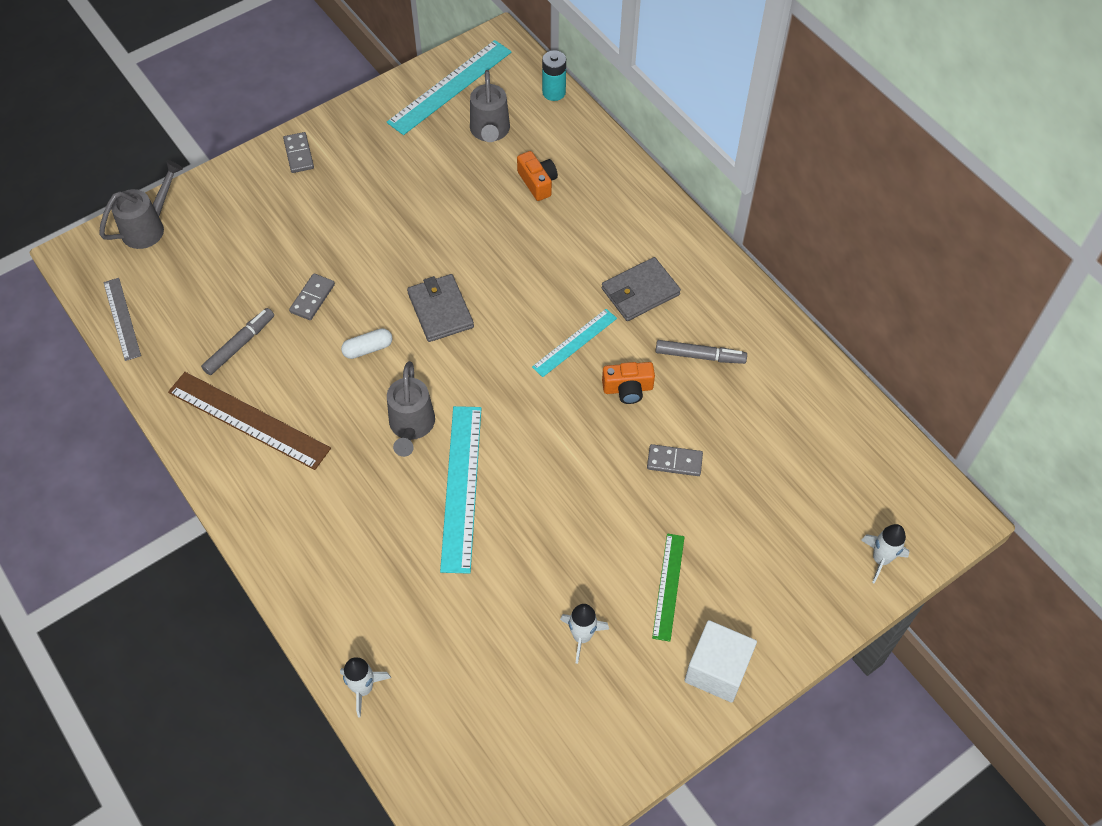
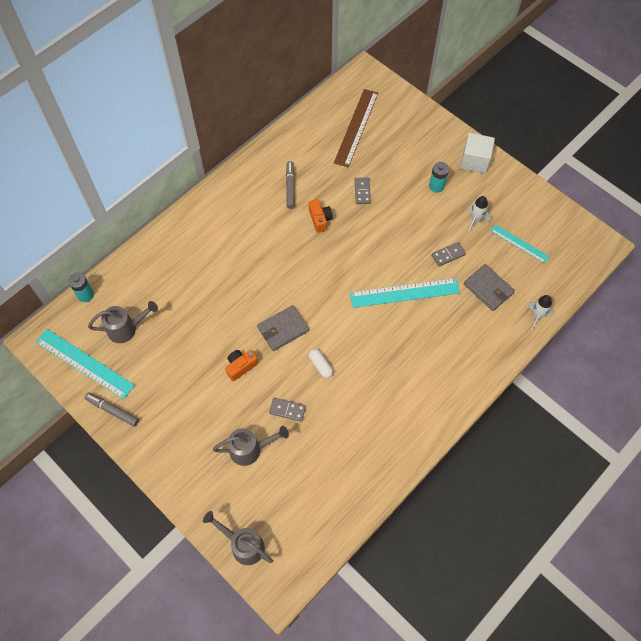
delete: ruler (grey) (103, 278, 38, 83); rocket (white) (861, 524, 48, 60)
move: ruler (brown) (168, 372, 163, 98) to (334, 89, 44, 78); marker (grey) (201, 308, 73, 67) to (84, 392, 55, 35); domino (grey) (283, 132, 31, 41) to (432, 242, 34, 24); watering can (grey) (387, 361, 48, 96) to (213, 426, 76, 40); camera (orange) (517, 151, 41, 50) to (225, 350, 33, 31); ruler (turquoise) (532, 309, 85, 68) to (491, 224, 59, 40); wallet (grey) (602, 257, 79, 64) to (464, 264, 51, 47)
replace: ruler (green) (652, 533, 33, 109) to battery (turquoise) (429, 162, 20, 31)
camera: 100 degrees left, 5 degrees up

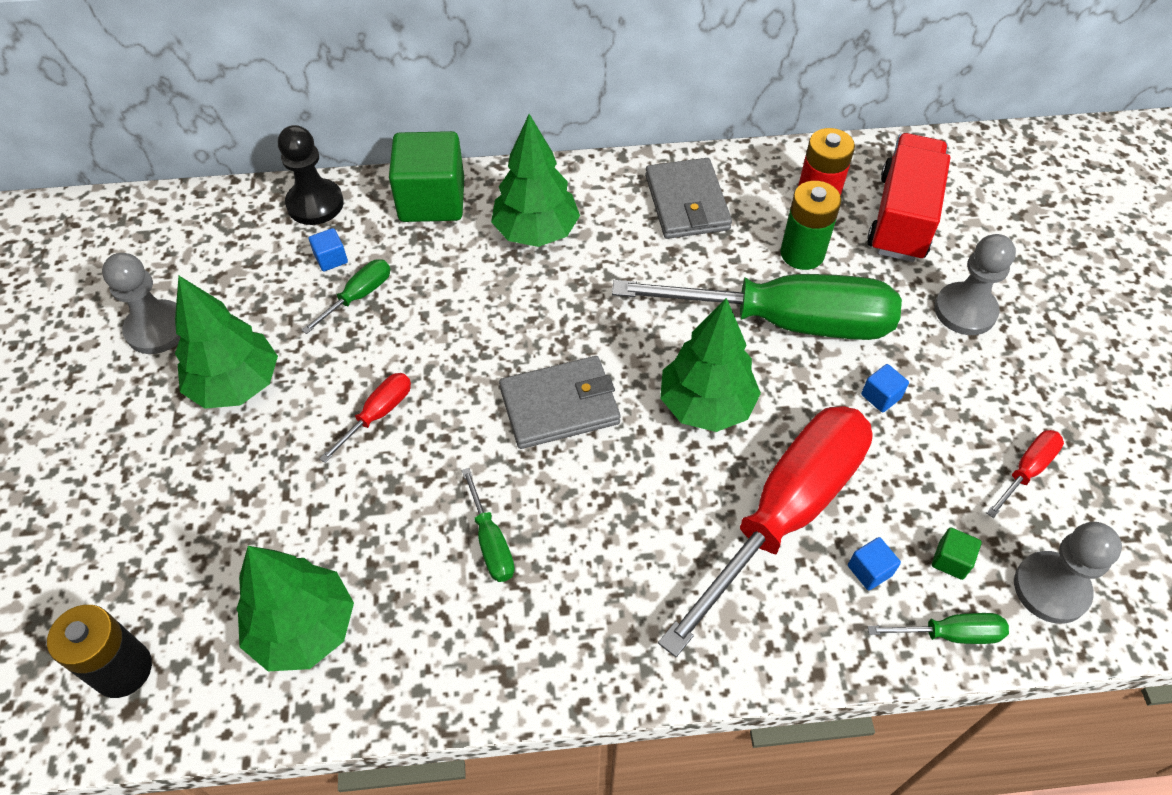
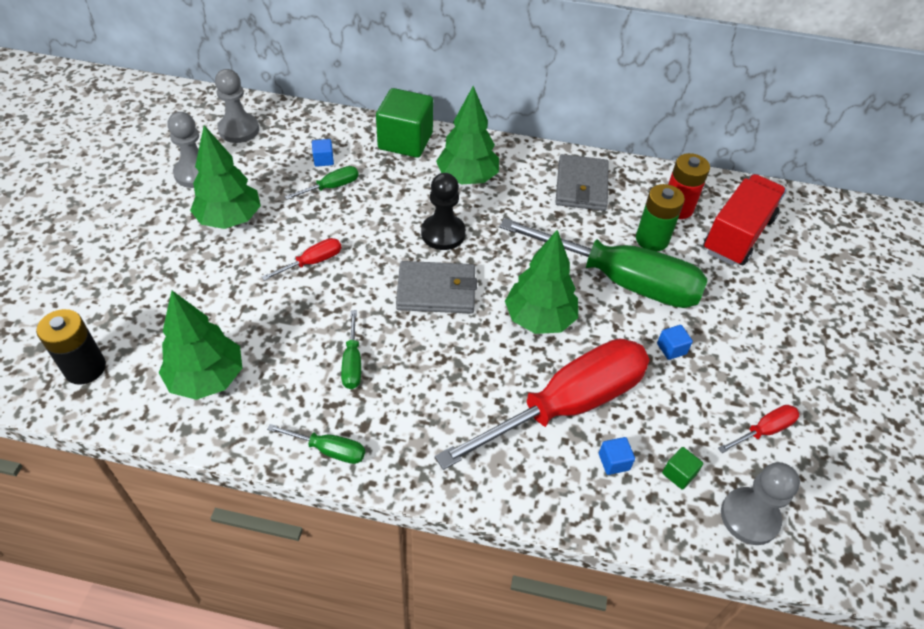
move: pawn (black) (278, 125, 66, 100) to (421, 173, 45, 77); screwdriver (green) (867, 613, 142, 31) to (267, 424, 98, 40); pawn (grey) (935, 234, 81, 101) to (215, 69, 44, 74)
camera: 15 degrees right, 5 degrees down

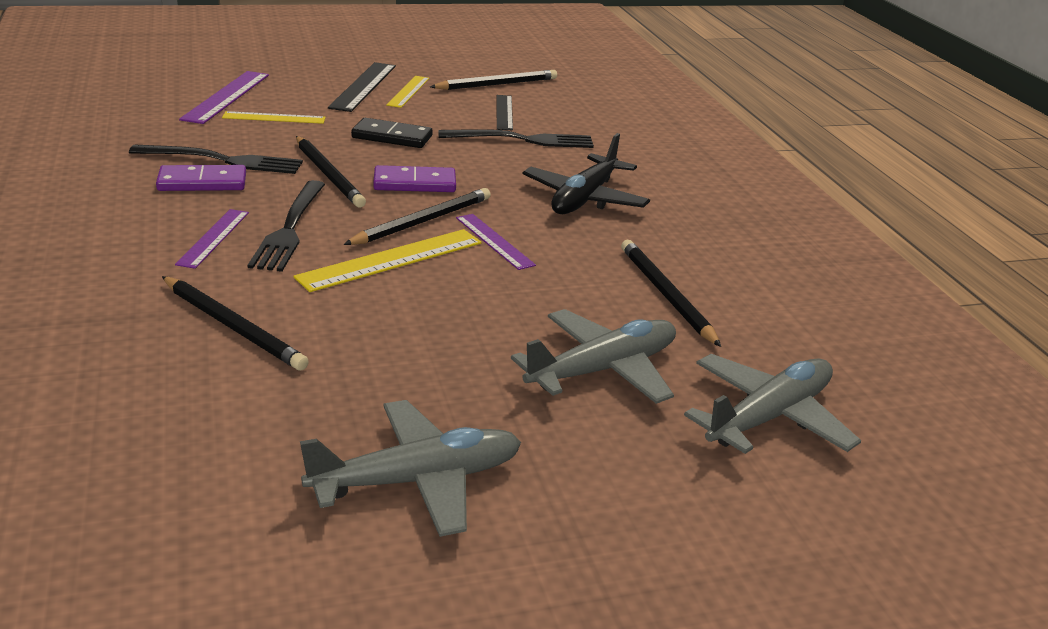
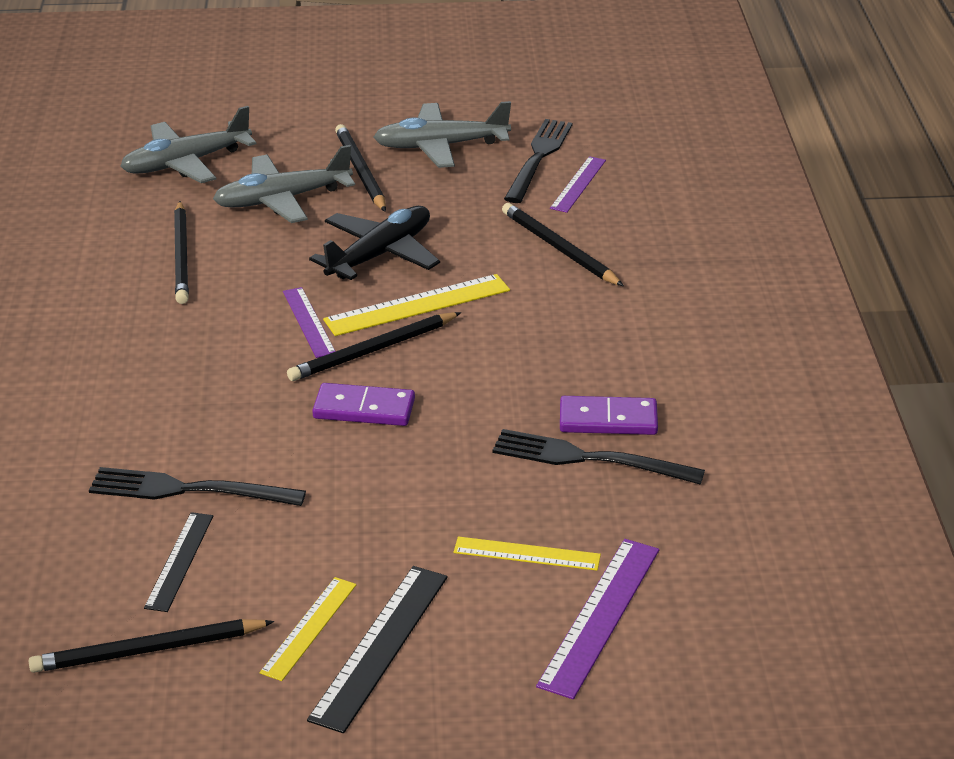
delete: domino (black) (351, 118, 82, 30)
move: ruler (purple) (175, 209, 74, 60) to (550, 156, 56, 57); fork (black) (248, 180, 77, 92) to (504, 119, 68, 84); pencil (black) (296, 136, 70, 72) to (335, 124, 51, 88); plane (black) (522, 133, 128, 81) to (309, 206, 131, 74)
camera: 165 degrees left, 5 degrees up

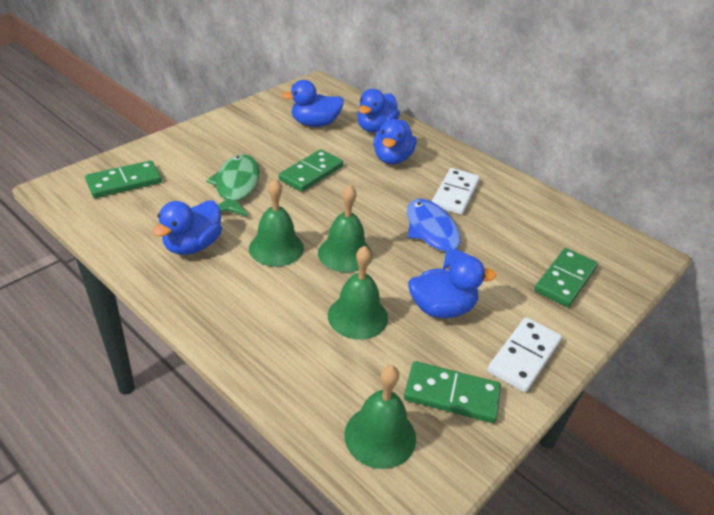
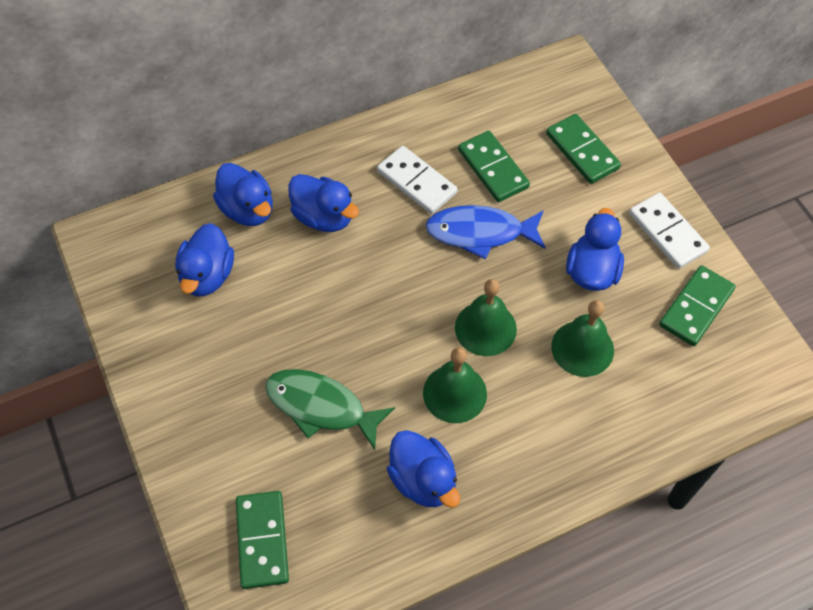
delete: bell (green) (344, 365, 72, 104)
move: domino (green) (279, 149, 64, 43) to (458, 131, 72, 71)
camera: 65 degrees left, 20 degrees up

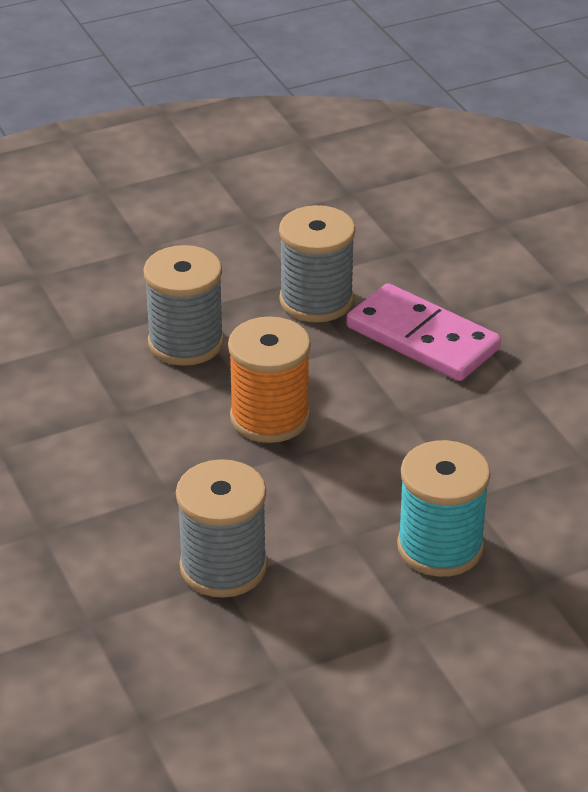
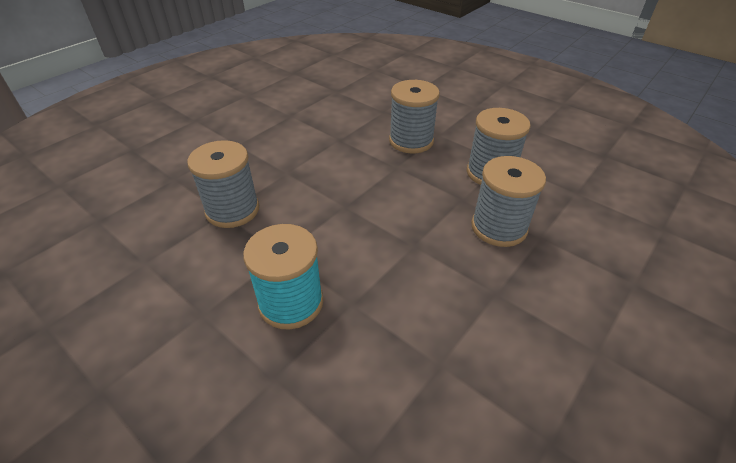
delete: spool (orange) (228, 316, 83, 127)
replace: domino (pink) (346, 283, 155, 98) to spool (grey) (471, 156, 75, 91)
camera: 65 degrees right, 5 degrees up

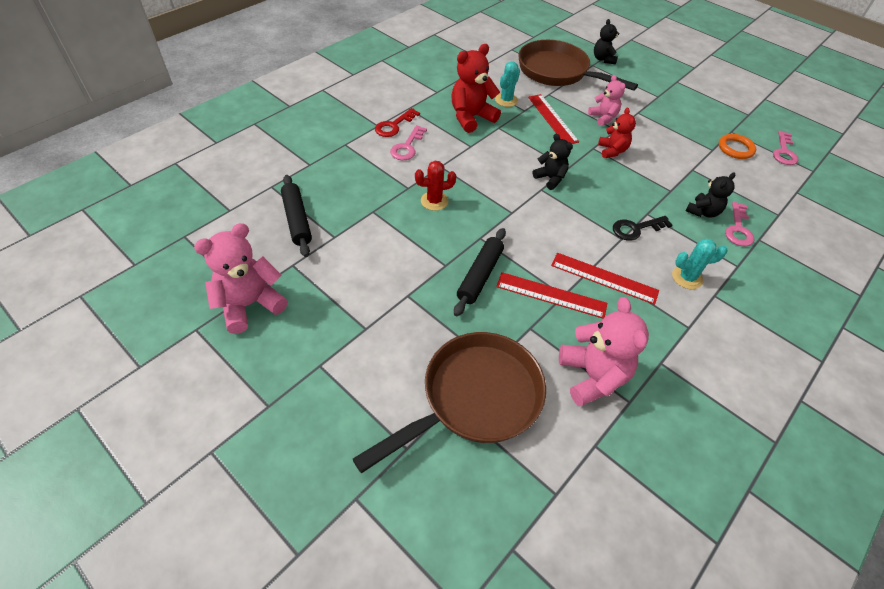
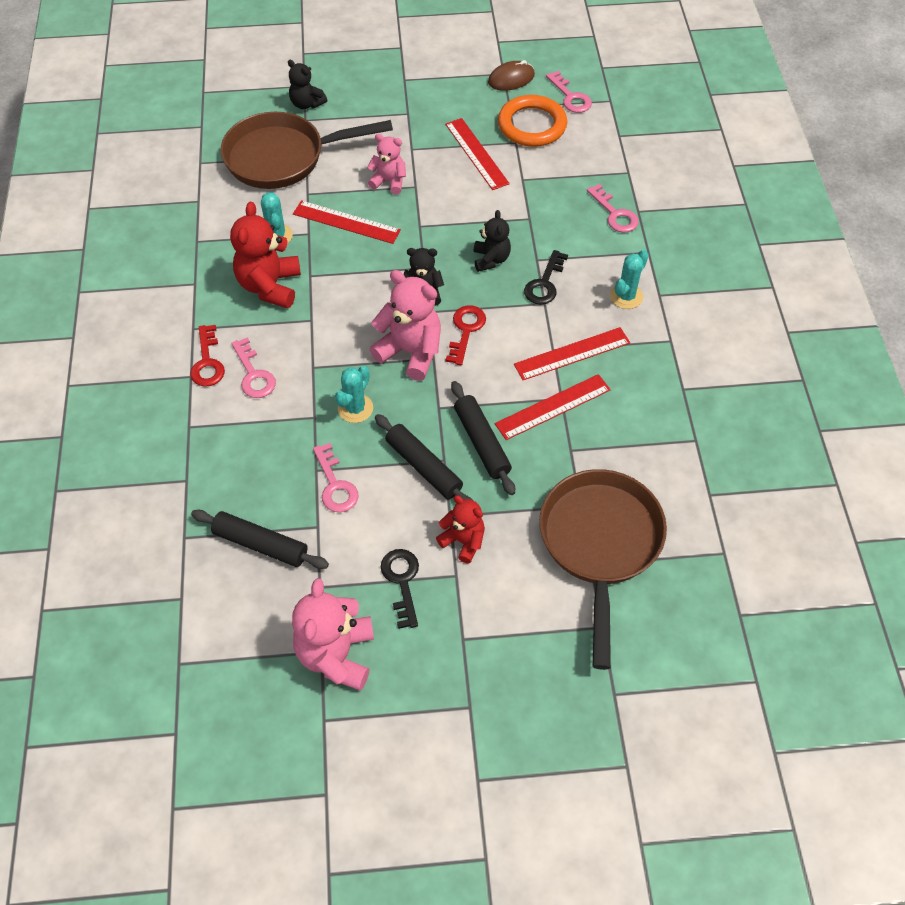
insert: key (pink) (313, 443, 46, 69); rolling pin (black) (375, 414, 98, 86); key (black) (381, 549, 38, 80); ruler (red) (445, 118, 65, 72); key (red) (446, 305, 40, 60); mouse (brown) (488, 60, 47, 31)
move: teddy bear (pink) (559, 297, 90, 109) to (370, 270, 71, 111); teddy bear (red) (598, 108, 38, 50) to (436, 495, 49, 68); teddy bear (black) (686, 173, 49, 45) to (474, 210, 37, 62)
recolor: cactus (red) (415, 161, 41, 50) to cactus (turquoise) (335, 366, 38, 57)
resize: ring (orange) (719, 134, 37, 25) = (498, 95, 69, 52) x1.60
camera: 45 degrees left, 5 degrees up

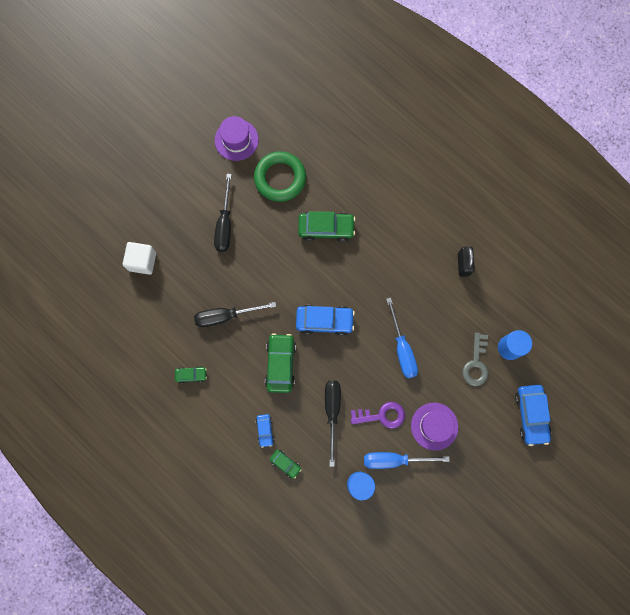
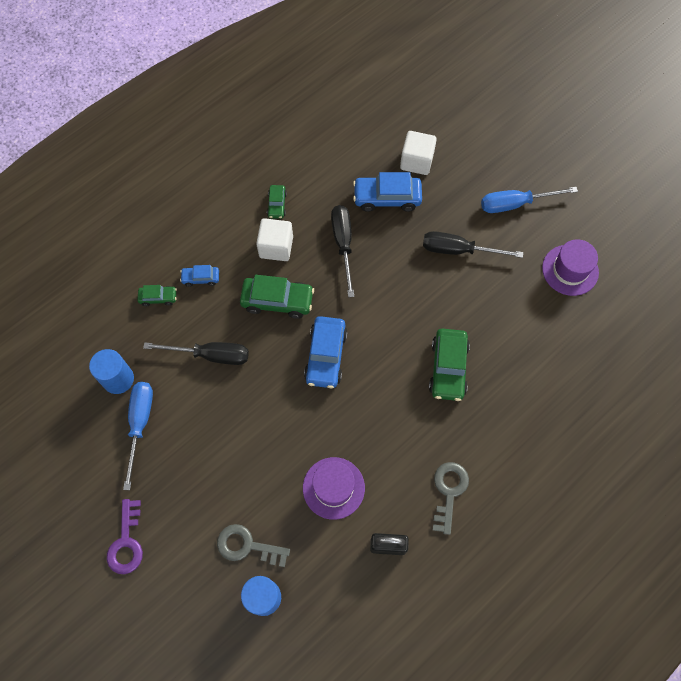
delete: ring (green) (254, 151, 52, 51)
insert: cube (white) (256, 218, 37, 43); key (grey) (433, 462, 36, 73)
move: key (purple) (351, 402, 54, 27) to (107, 499, 36, 75); screwdriver (blue) (386, 298, 32, 80) to (481, 187, 97, 26); hat (purple) (411, 403, 47, 47) to (303, 457, 62, 63); car (blue) (515, 385, 36, 61) to (353, 172, 69, 40)
rotate: car (green) (270, 450, 31, 29) = (137, 285, 40, 21) 135 degrees counterclockwise
camera: 95 degrees right, 10 degrees down

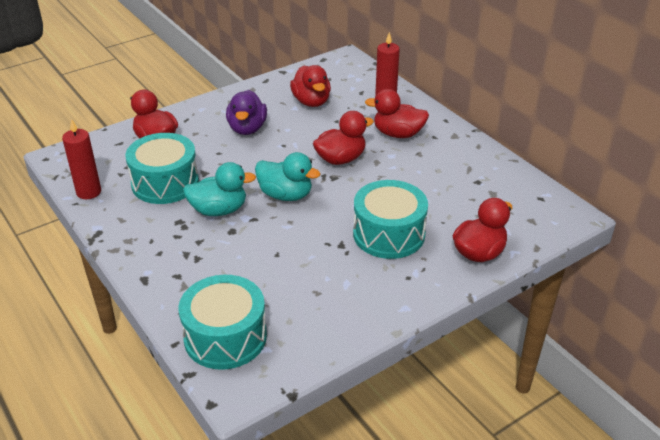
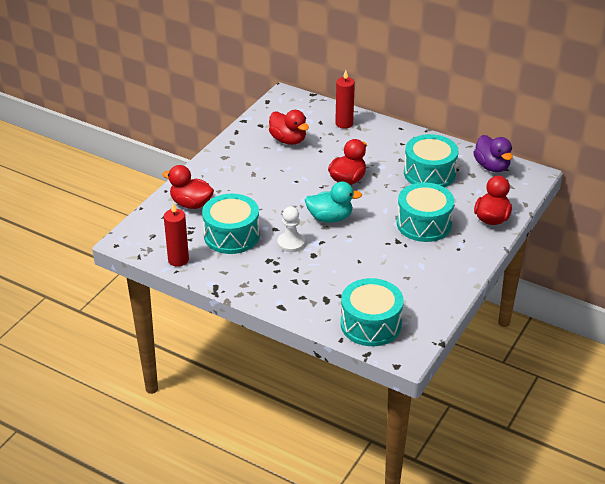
delete: duck (red) (365, 89, 64, 49)
insert: drum (turquoise) (404, 134, 55, 53)
move: duck (purple) (226, 90, 41, 45) to (473, 135, 40, 37)
replace: duck (turquoise) (183, 162, 73, 54) to pawn (white) (277, 206, 28, 46)
camera: 25 degrees left, 0 degrees up

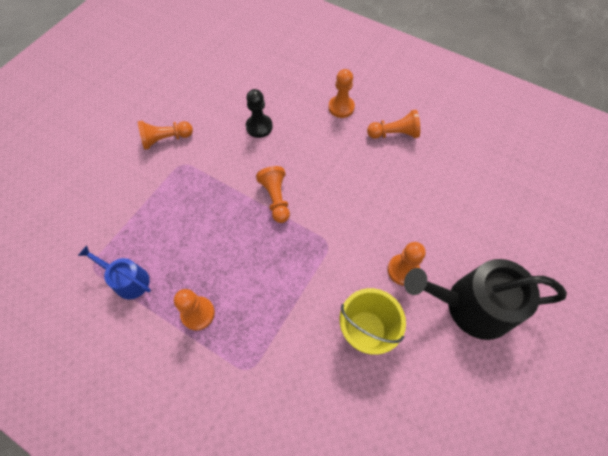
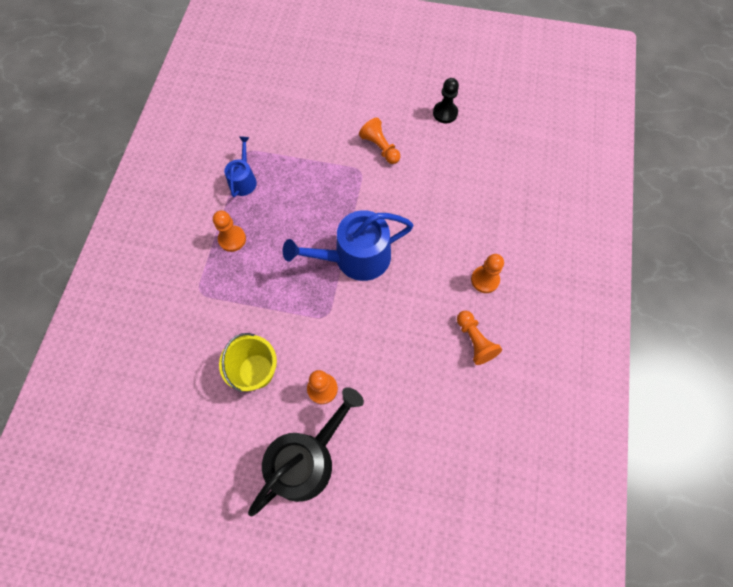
move: pawn (black) (246, 89, 27, 49) to (433, 78, 26, 46)
replace: pawn (orange) (256, 166, 34, 57) to watering can (blue) (283, 210, 131, 71)
rotate: watering can (black) (404, 259, 163, 81) = (248, 387, 116, 129) 60 degrees clockwise
camera: 70 degrees right, 5 degrees up

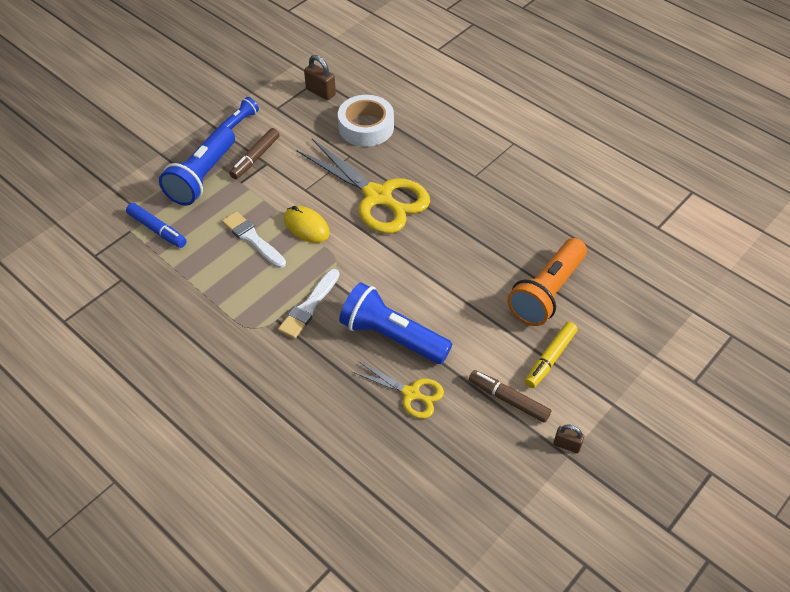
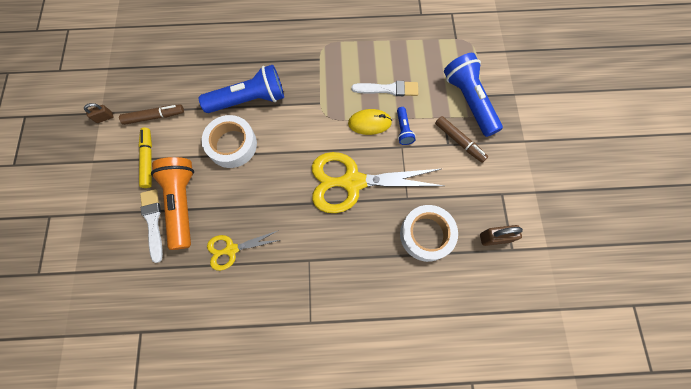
delete: marker (blue) (126, 203, 61, 45)
insert: tape (white) (202, 115, 55, 53)
move: flashlight (blue) (220, 97, 39, 32) to (397, 107, 18, 38); brush (white) (278, 269, 62, 70) to (140, 189, 23, 74); scissors (yellow) (351, 361, 93, 58) to (207, 230, 73, 41)
rotate: marker (brown) (229, 128, 51, 51) = (435, 116, 54, 47) 150 degrees clockwise
camera: 135 degrees right, 20 degrees up

